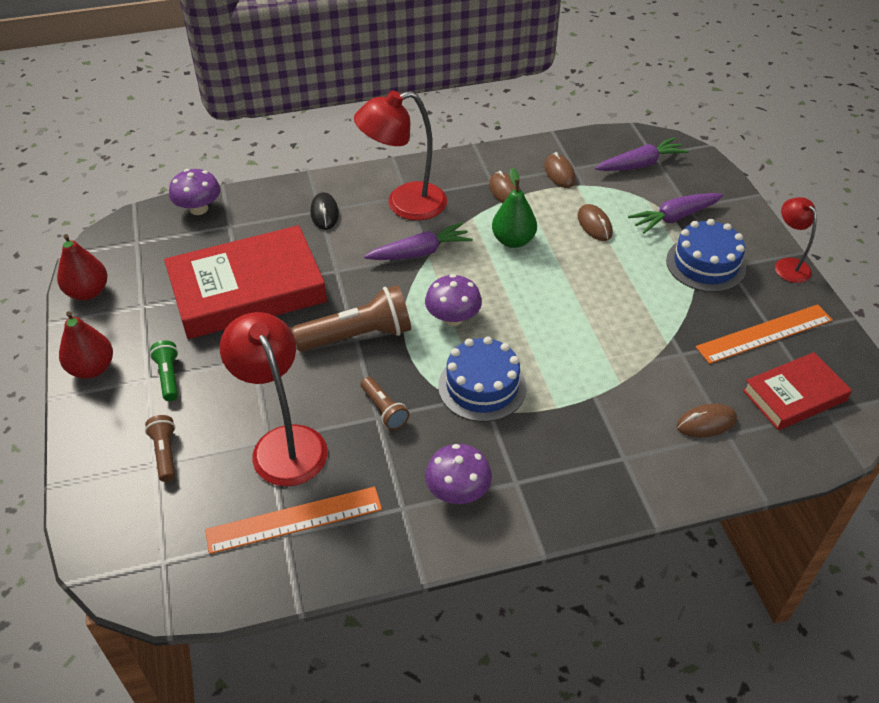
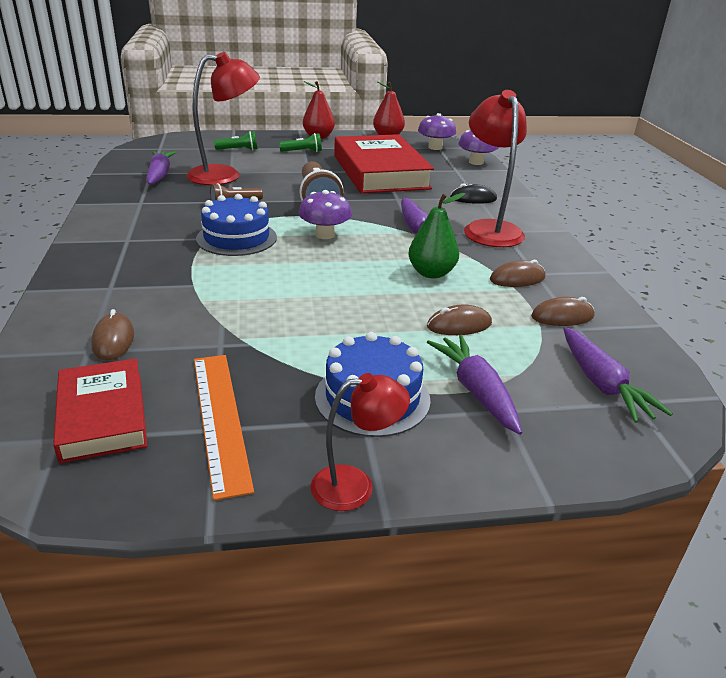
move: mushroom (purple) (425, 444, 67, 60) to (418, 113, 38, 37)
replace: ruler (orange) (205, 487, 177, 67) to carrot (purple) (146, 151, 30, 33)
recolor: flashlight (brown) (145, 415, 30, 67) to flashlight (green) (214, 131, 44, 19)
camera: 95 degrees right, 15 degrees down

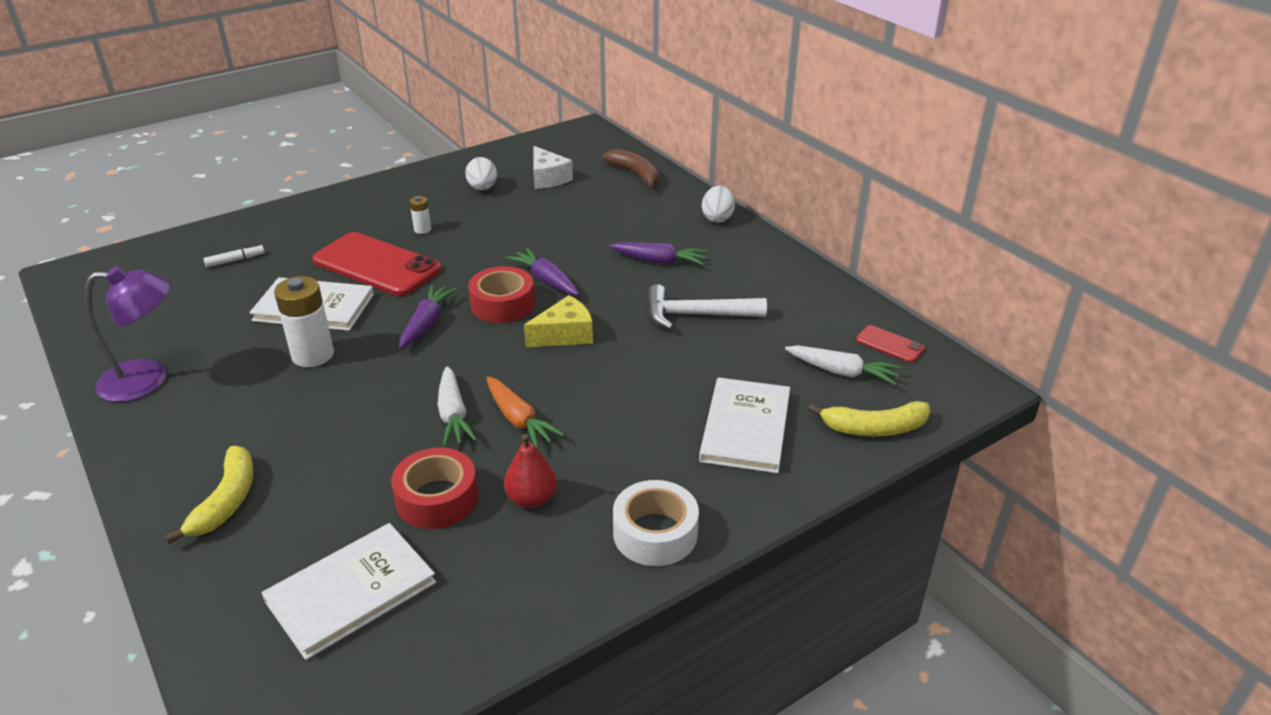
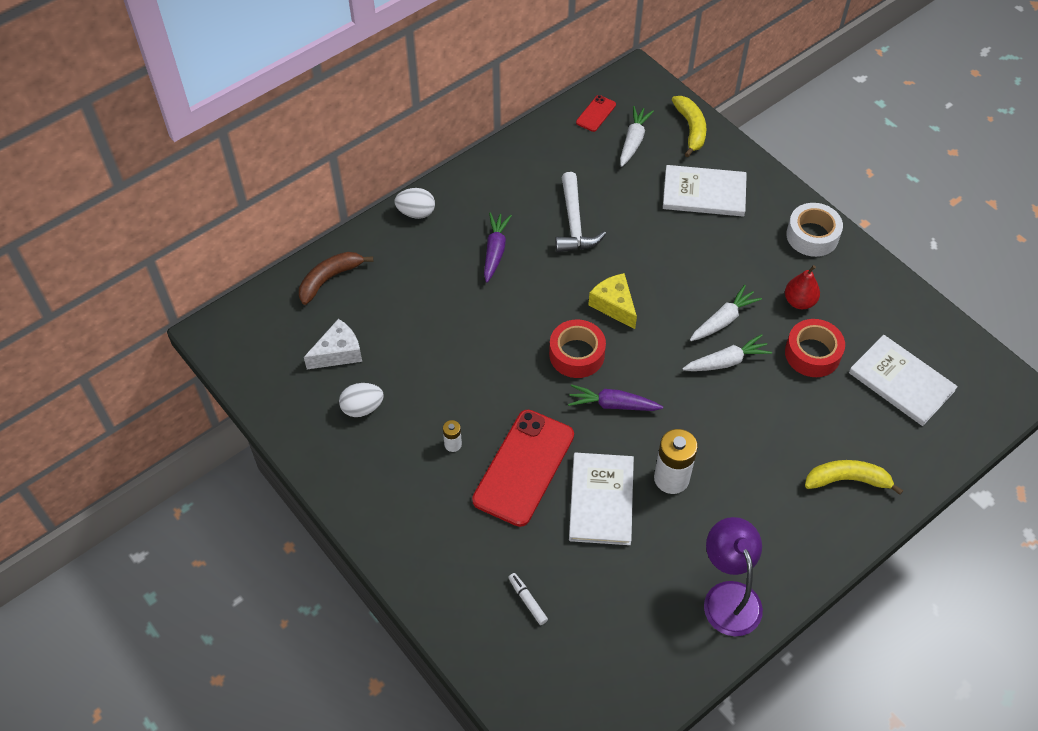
delete: carrot (purple) (506, 248, 73, 48)
recolor: carrot (orange) (487, 377, 78, 72) to carrot (white) (690, 285, 72, 56)
camera: 95 degrees left, 20 degrees up

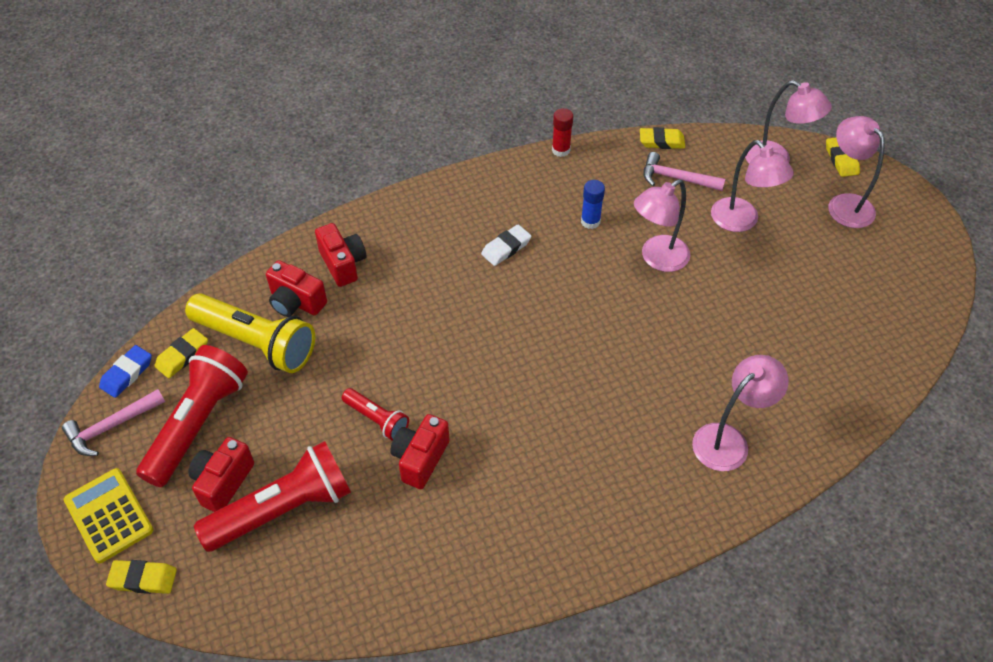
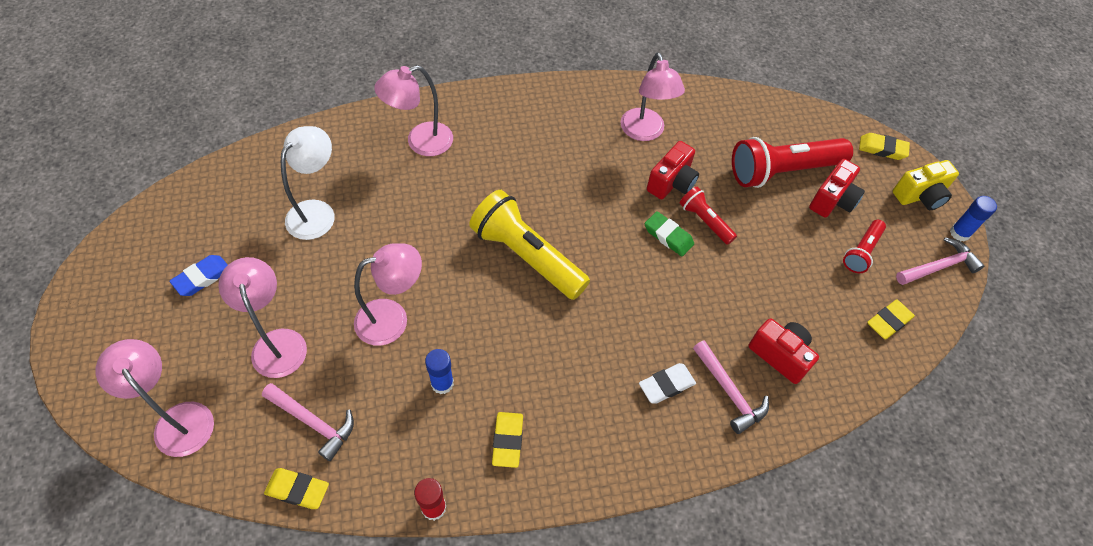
insert: lamp (white) (281, 126, 54, 114); eraser (green) (645, 211, 49, 45); glue stick (blue) (950, 196, 47, 45)
move: eraser (blue) (99, 345, 53, 53) to (169, 255, 59, 41); flashlight (yellow) (185, 293, 130, 80) to (469, 190, 121, 110); eraser (white) (481, 225, 50, 41) to (639, 363, 57, 41); eraser (yellow) (826, 137, 34, 40) to (492, 412, 31, 56); lamp (pink) (828, 116, 57, 112) to (621, 52, 64, 89)
replace: calculator (yellow) (64, 468, 90, 95) to camera (yellow) (893, 160, 66, 50); camera (red) (315, 223, 51, 64) to hammer (pink) (693, 340, 76, 94)
resize: flashlight (red) (136, 345, 112, 142) = (843, 220, 43, 53) x0.52
camera: 170 degrees left, 5 degrees up

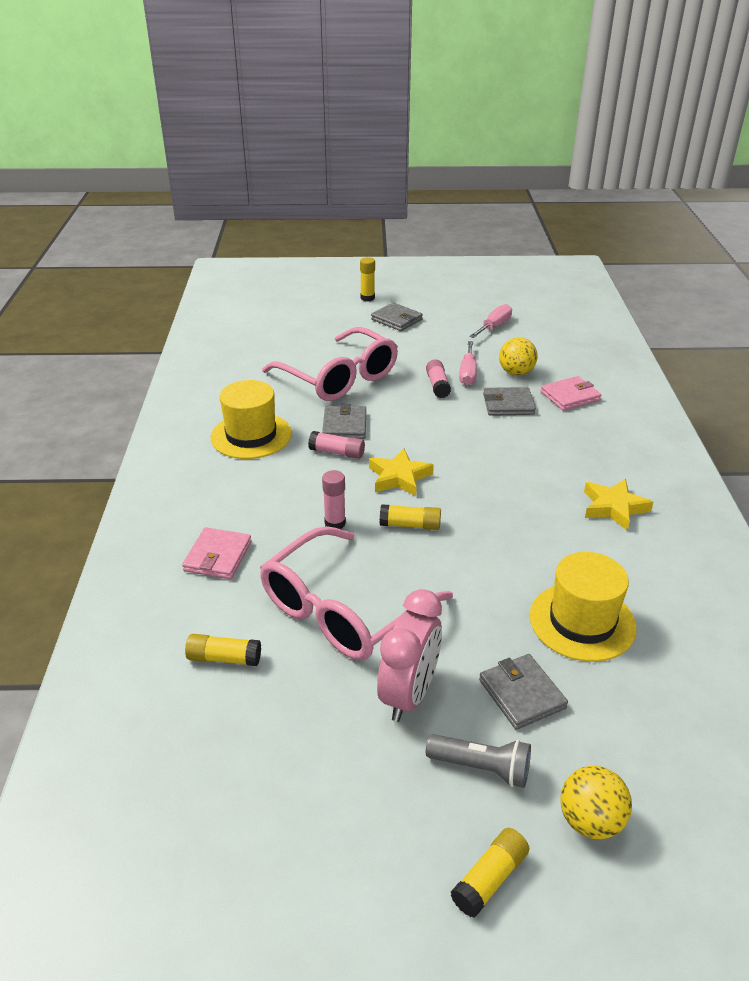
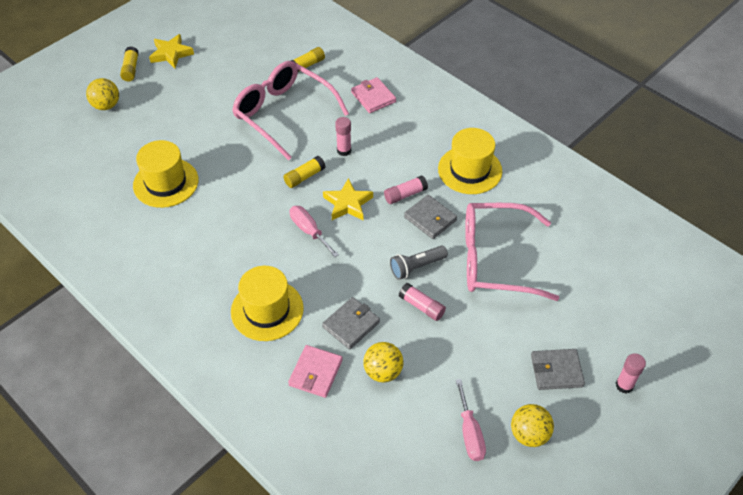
delete: clock (pink) (377, 589, 65, 133); wallet (grey) (479, 654, 89, 76)
insert: hat (yellow) (231, 266, 73, 75); ball (yellow) (511, 404, 43, 43)
move: flashlight (grey) (426, 734, 105, 54) to (390, 246, 58, 34); screwdriver (pink) (459, 341, 18, 44) to (290, 206, 49, 51); star (yellow) (584, 479, 69, 52) to (149, 34, 45, 34)
recolor: glue stick (yellow) (360, 257, 15, 44) to glue stick (pink) (616, 353, 30, 41)
rotate: glasses (pink) (260, 526, 193, 134) = (232, 61, 117, 99) 45 degrees counterclockwise
camera: 135 degrees right, 15 degrees up

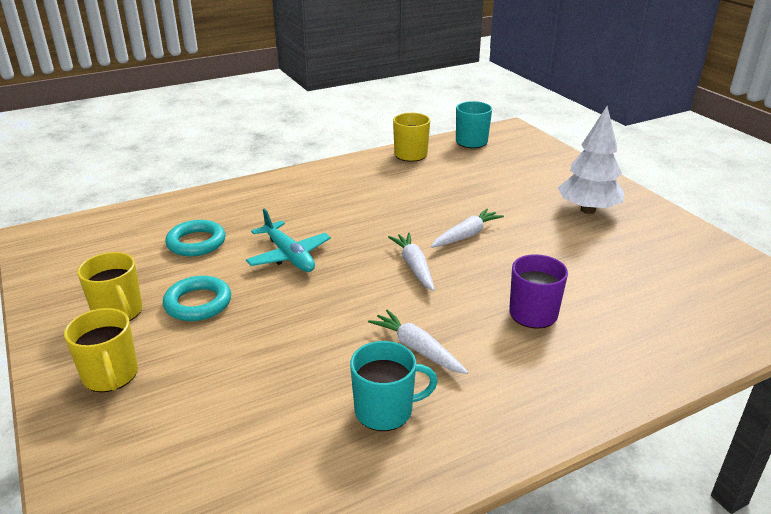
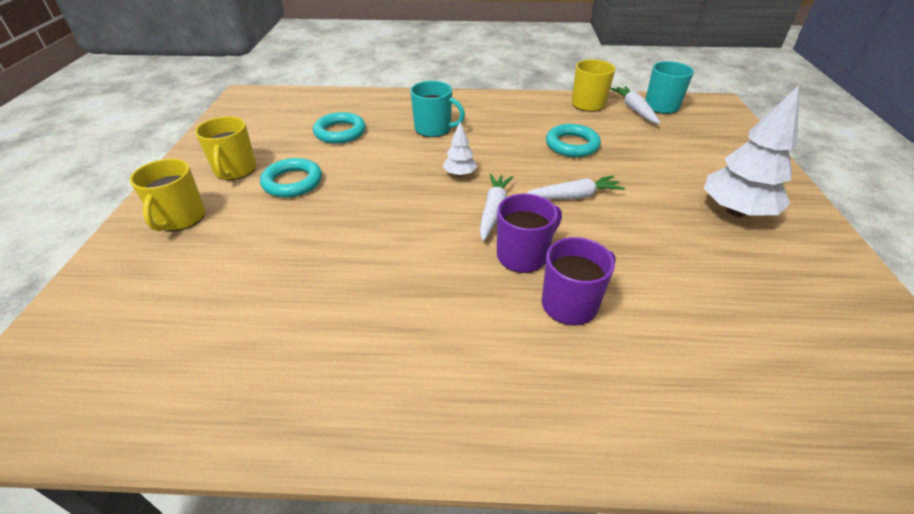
delete: plane (turquoise) (246, 208, 85, 64)
insert: tree (white) (443, 122, 34, 55); mug (purple) (497, 194, 65, 79); ring (turquoise) (546, 124, 55, 33)
move: mug (turquoise) (350, 341, 88, 90) to (410, 81, 55, 56); carrot (white) (368, 309, 100, 65) to (610, 86, 50, 38)
camera: 30 degrees right, 10 degrees up

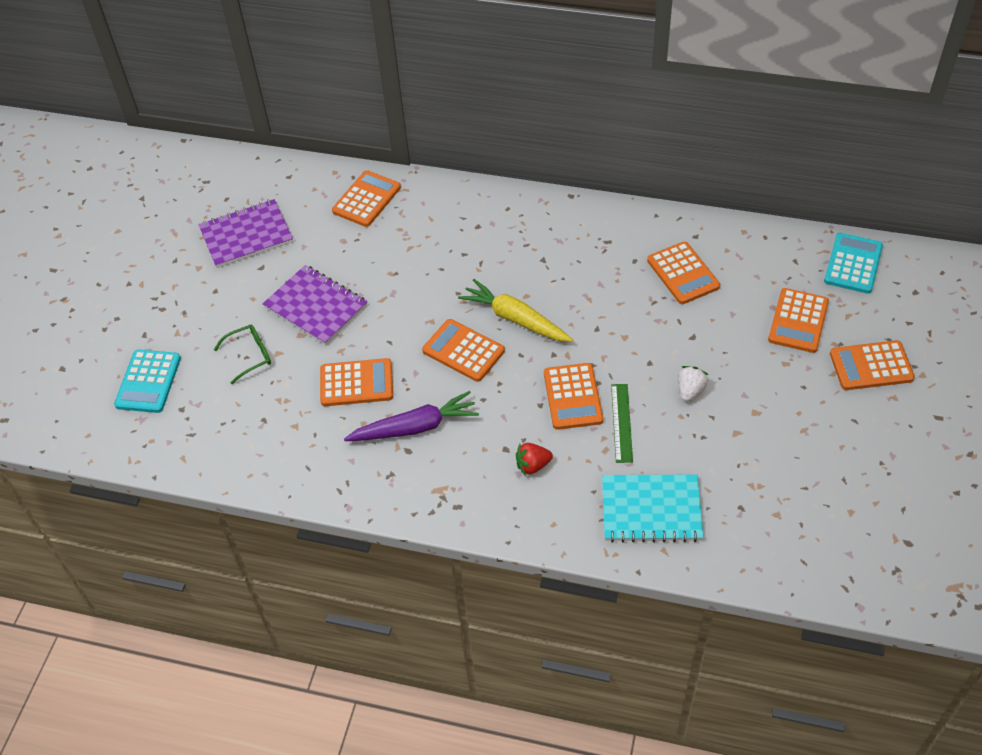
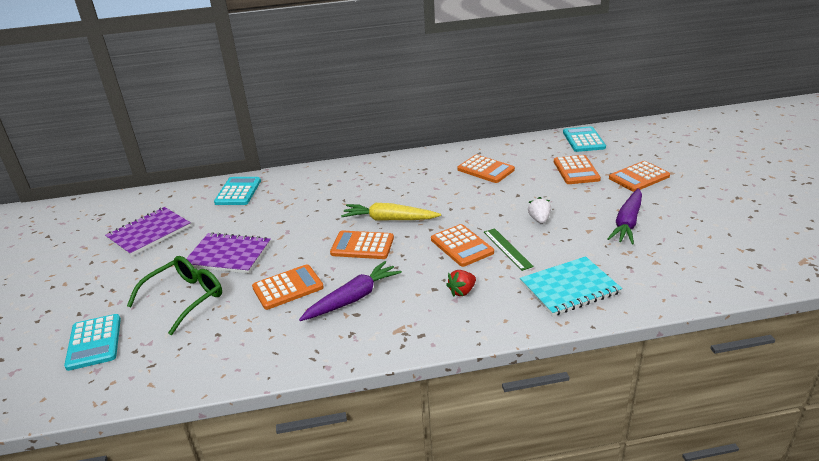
insert: carrot (purple) (607, 188, 35, 57)
recolor: calculator (orange) (332, 170, 69, 57) to calculator (turquoise) (214, 177, 47, 28)
resize: glasses (green) (214, 324, 57, 60) = (127, 256, 95, 79) x1.65
camera: 25 degrees left, 20 degrees down

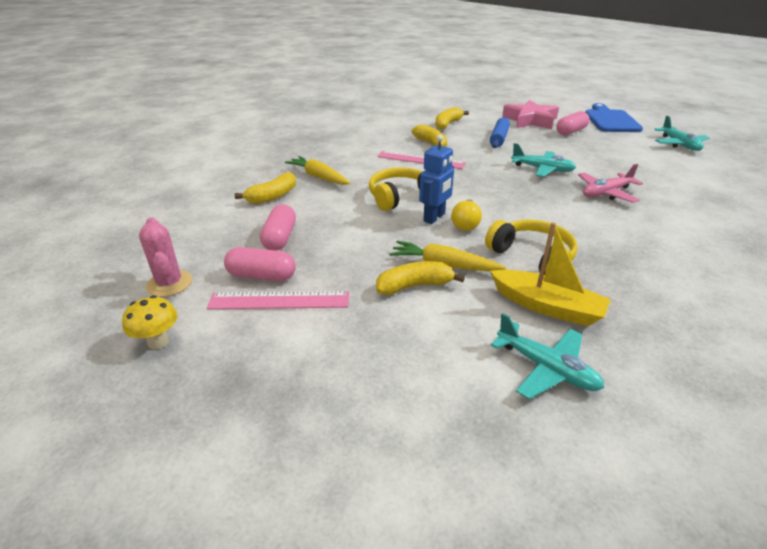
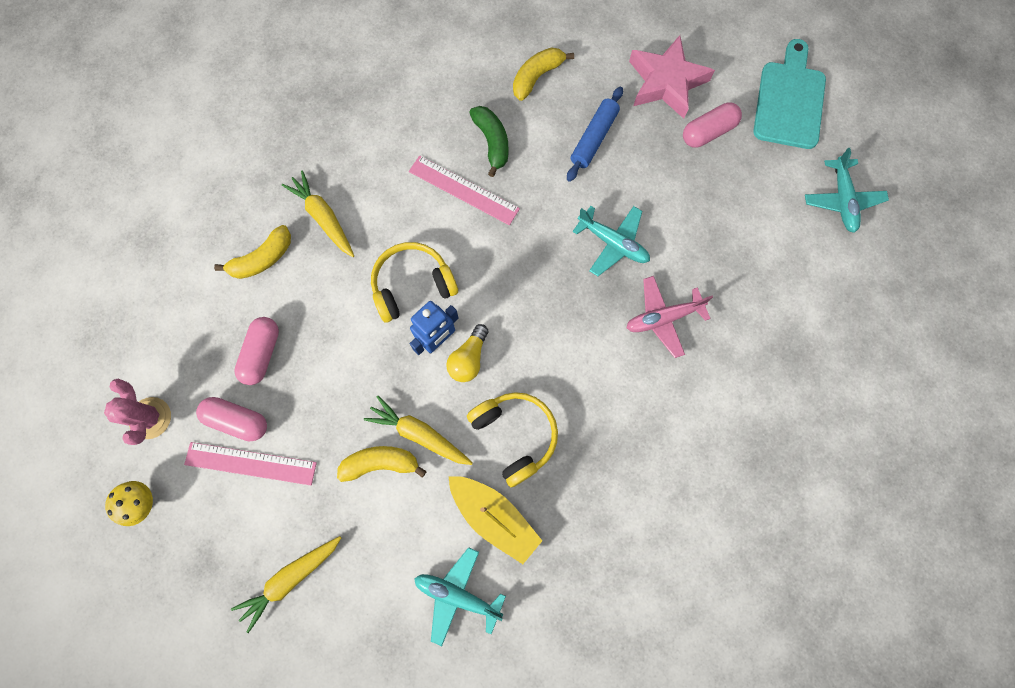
insert: carrot (yellow) (231, 536, 110, 97)
recolor: banana (yellow) (412, 124, 35, 23) to banana (green) (469, 106, 39, 71); cutting board (blue) (585, 103, 58, 29) to cutting board (turquoise) (754, 39, 72, 110)
rotate: plane (turquoise) (491, 313, 114, 86) = (414, 547, 92, 99) 150 degrees clockwise
camera: 10 degrees right, 40 degrees up

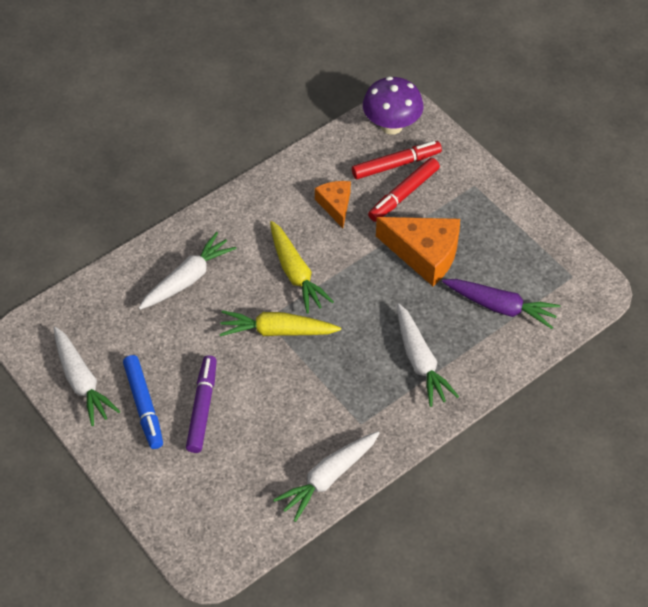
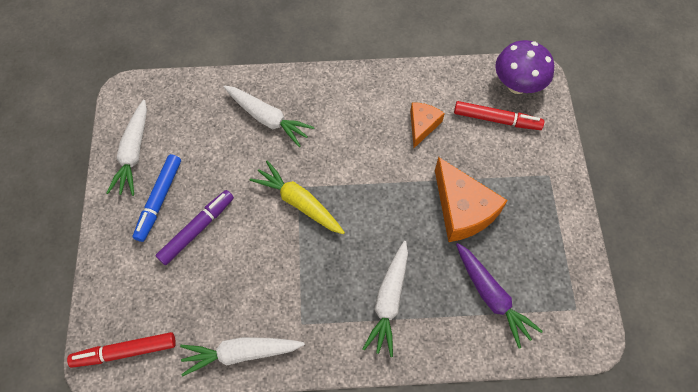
delete: carrot (yellow) (270, 221, 64, 93)
move: marker (red) (368, 158, 72, 64) to (67, 332, 109, 36)
rotate: carrot (white) (139, 232, 98, 78) = (224, 86, 91, 61) 45 degrees clockwise
camera: 35 degrees right, 10 degrees up

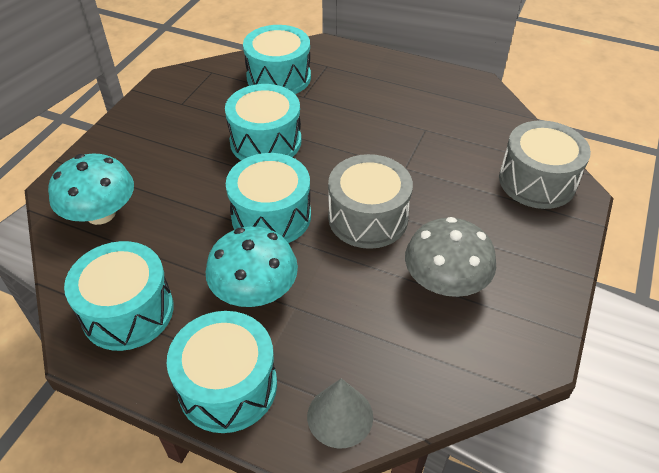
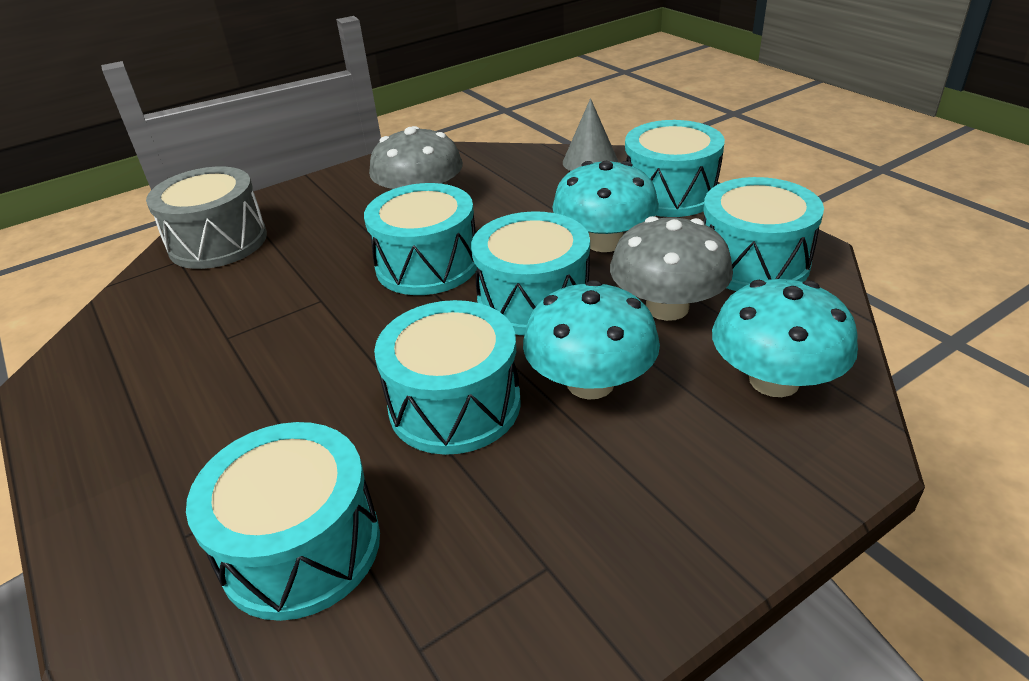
insert: mushroom (turquoise) (523, 280, 137, 120); mushroom (grey) (610, 216, 123, 105)
recolor: drum (grey) (328, 154, 85, 95) to drum (turquoise) (364, 183, 113, 112)
camera: 145 degrees left, 10 degrees down

